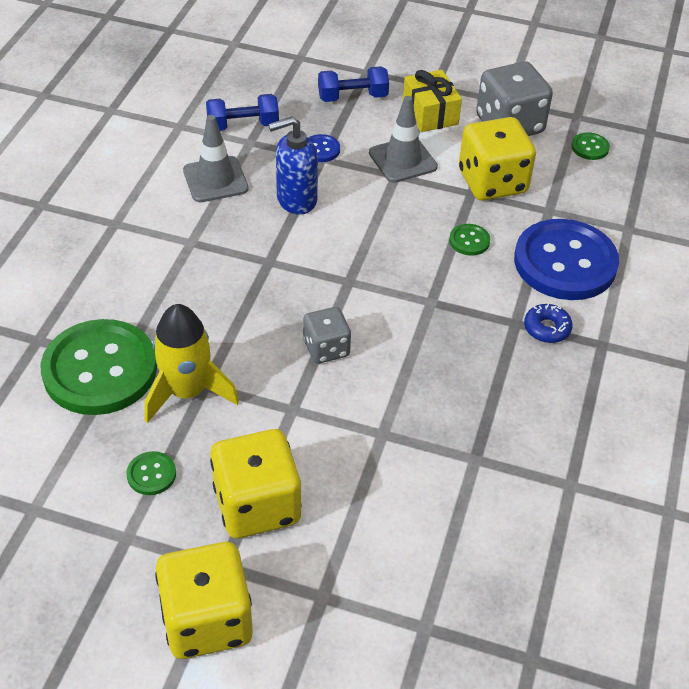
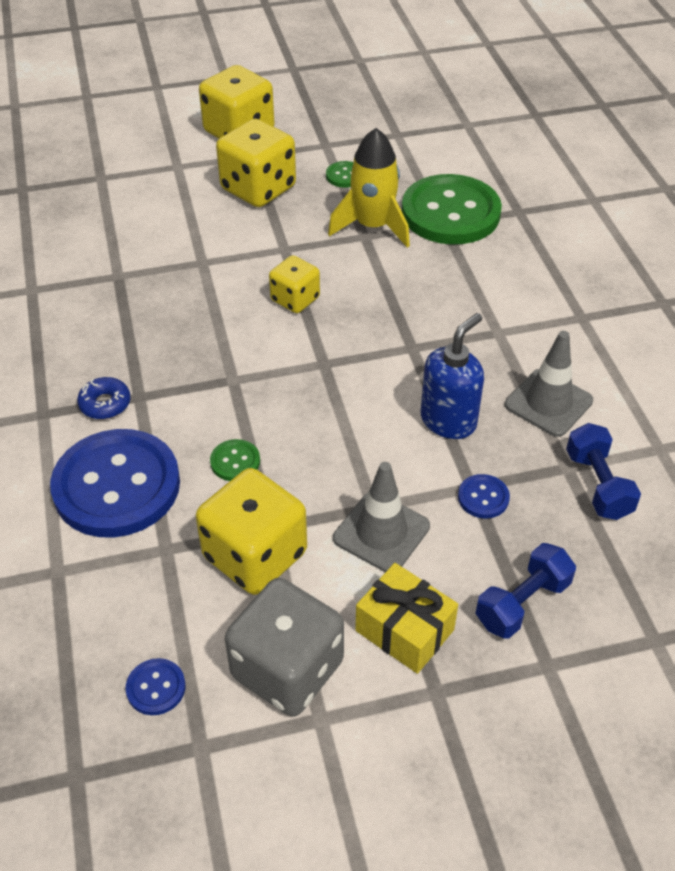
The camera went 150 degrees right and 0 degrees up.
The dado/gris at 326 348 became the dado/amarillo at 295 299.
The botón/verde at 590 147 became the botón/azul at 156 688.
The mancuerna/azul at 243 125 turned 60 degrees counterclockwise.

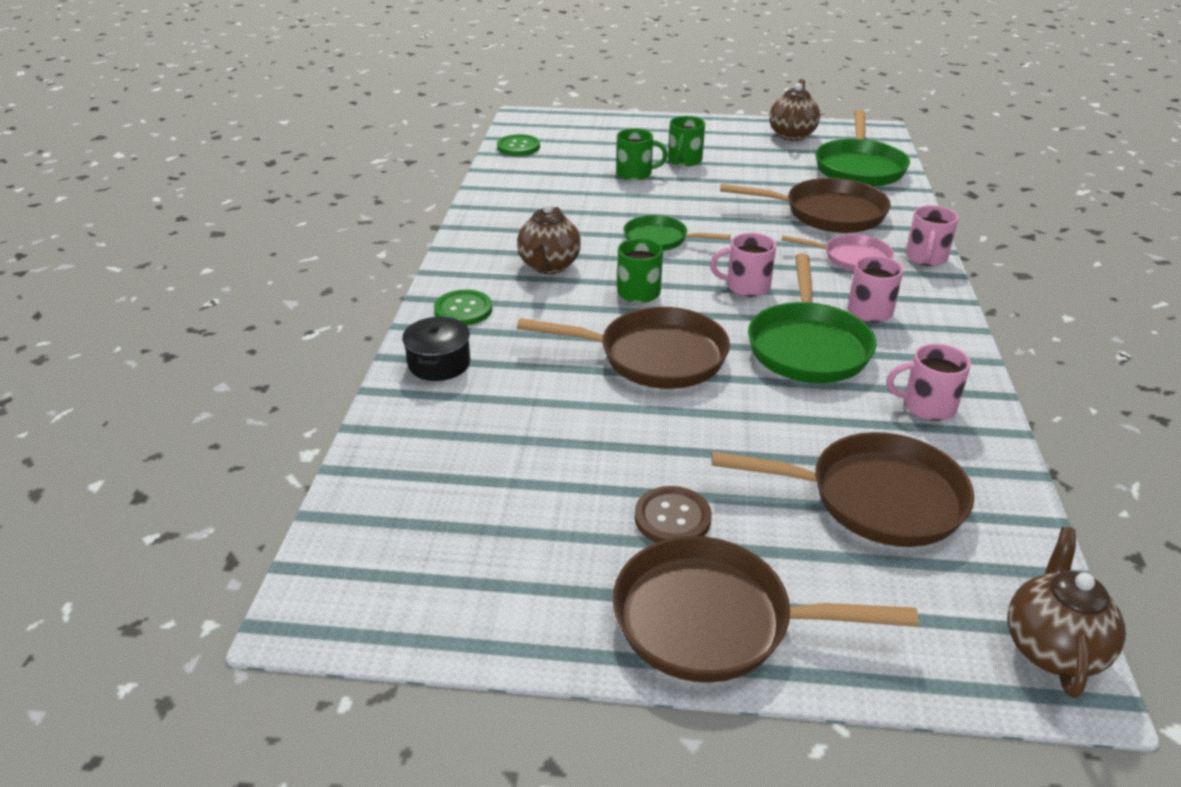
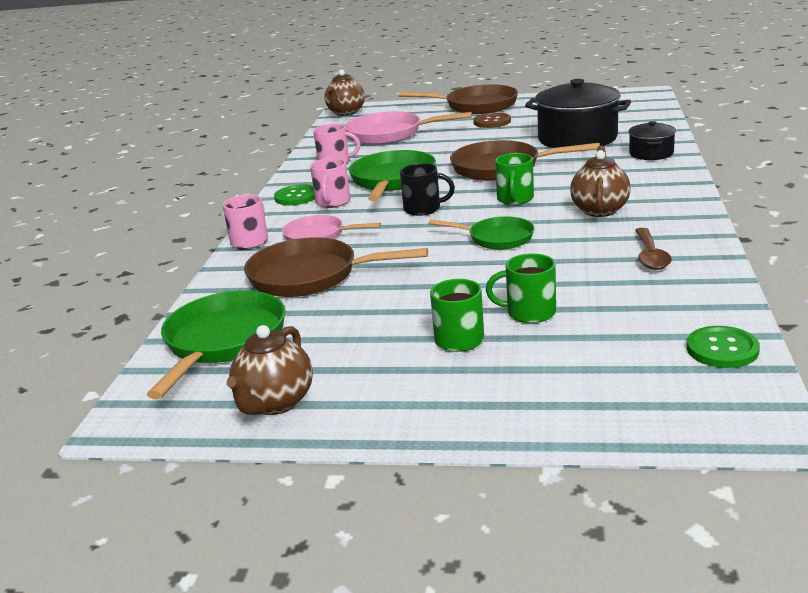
The camera went 175 degrees left and 10 degrees down.
The olla/negro at 577 138 appeared.
The cuchara/marrón at 650 256 appeared.
The botón/verde moved from 463 310 to 296 197.
The taza/rosa at 746 286 became the taza/negro at 423 209.
The sartén/marrón at 875 498 became the sartén/rosa at 389 134.

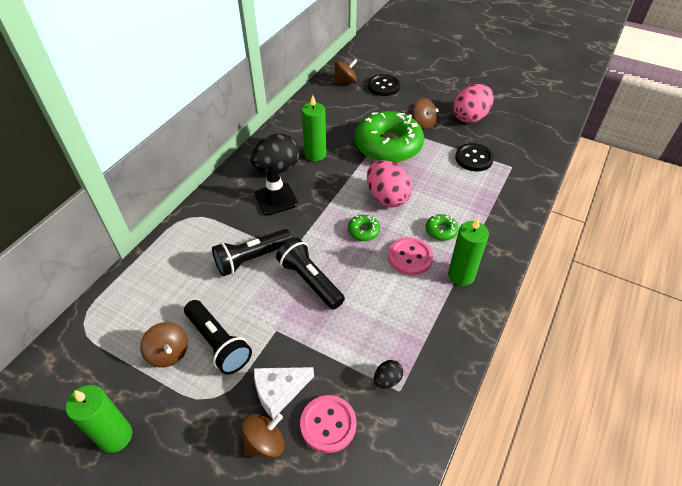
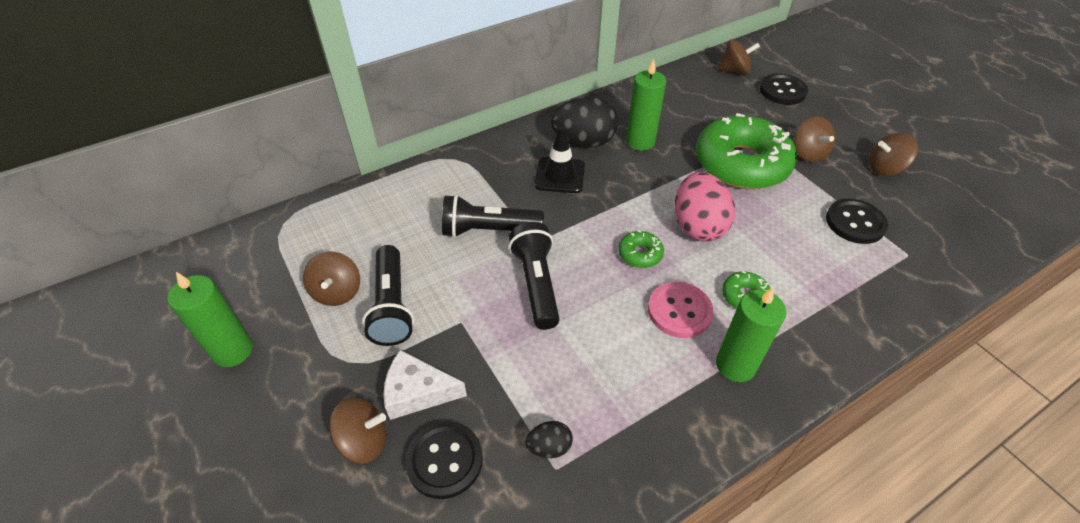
The camera went 30 degrees right and 0 degrees up.
The huevo/rosa at 470 117 was replaced by the peonza/marrón at 884 168.
The botón/rosa at 328 424 became the botón/negro at 444 460.

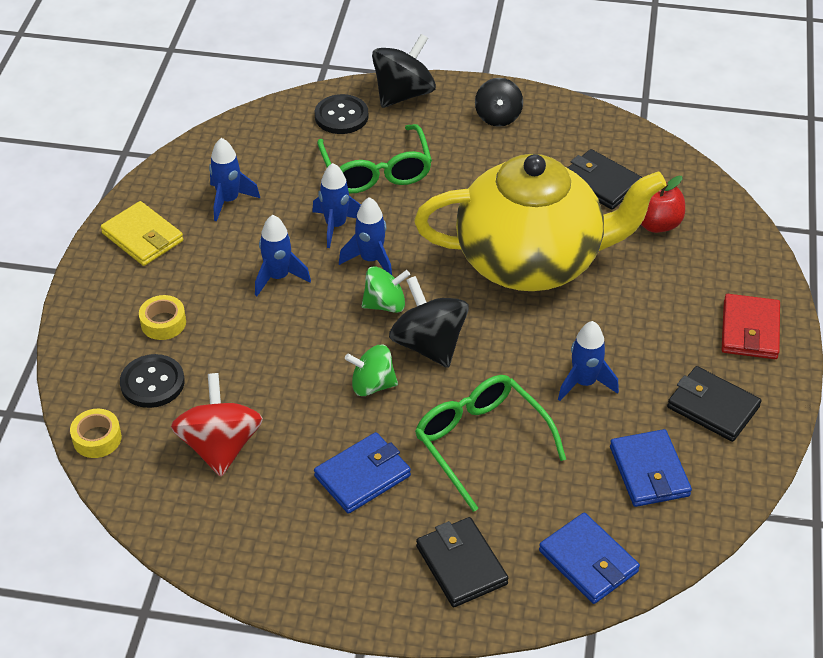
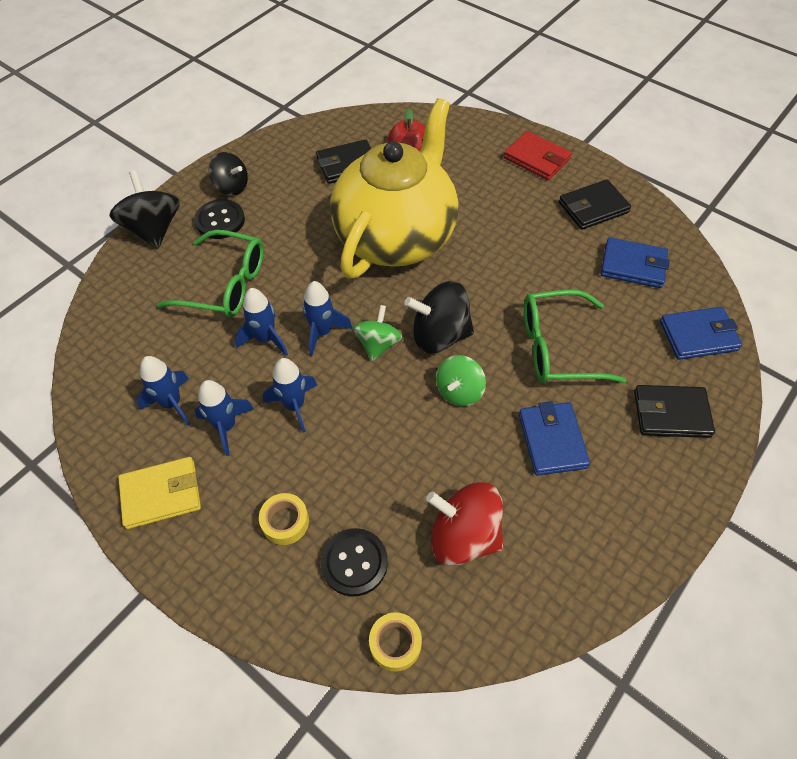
The camera went 60 degrees left and 10 degrees up.
The botón/negro moved from 341 116 to 220 220.
The cohete/azul moved from 584 383 to 226 426.

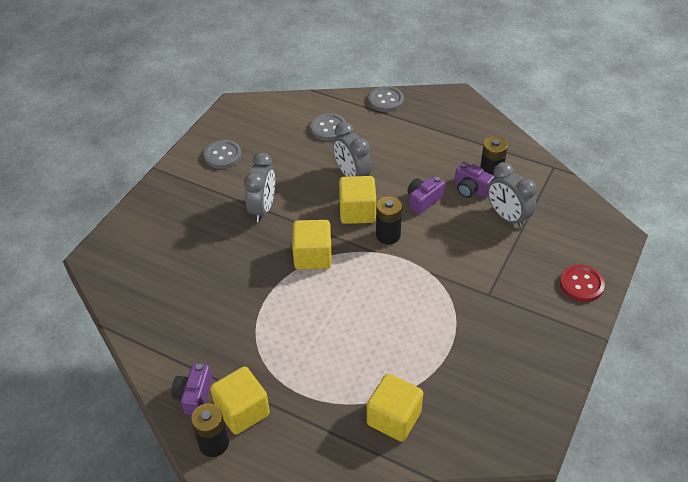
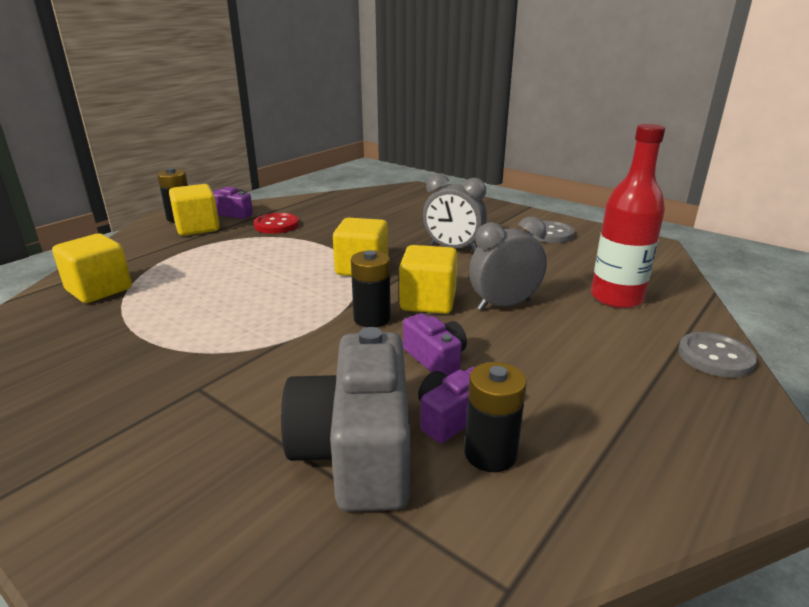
The camera went 100 degrees right and 20 degrees down.
The botón/rojo moved from 581 284 to 276 225.
The botón/gris at 328 128 was replaced by the botella/rojo at 616 298.
The despertador/gris at 507 217 was replaced by the cámara/gris at 357 450.

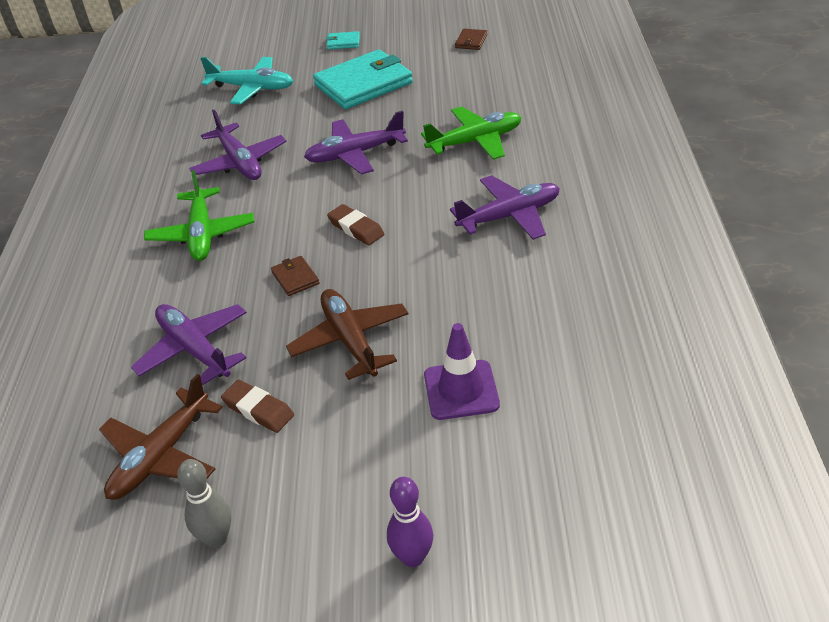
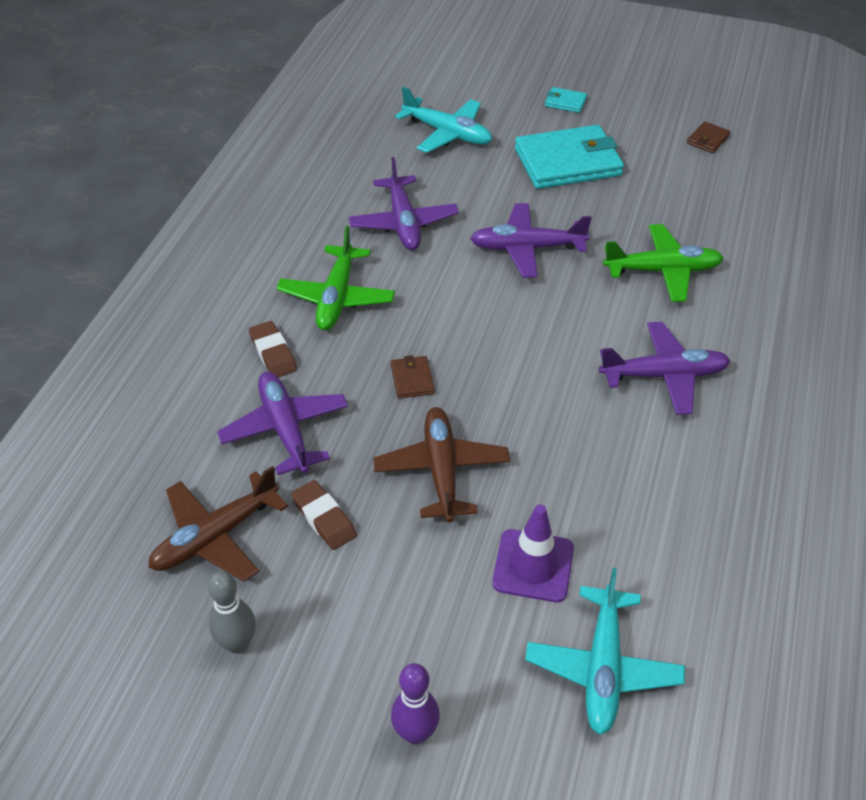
The camera went 15 degrees right and 5 degrees up.
The avión/turquesa at 603 668 appeared.
The goma de borrar/marrón moved from 356 228 to 273 353.

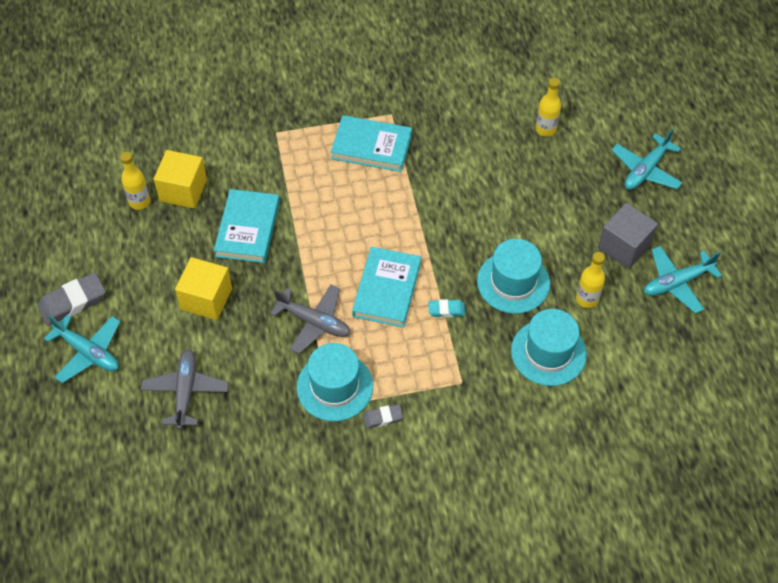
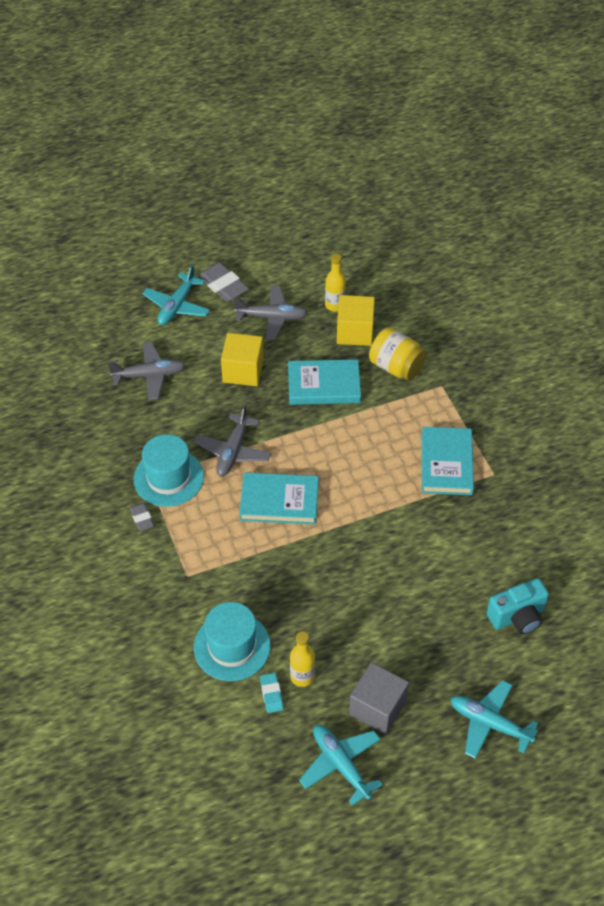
The camera went 80 degrees right and 5 degrees down.
The sombrero/turquesa at 513 282 disappeared.
The avión/gris at 271 317 appeared.
The tarro/amarillo at 396 367 appeared.
The goma de borrar/turquesa moved from 446 310 to 271 694.
The botella/amarillo at 545 129 was replaced by the cámara/turquesa at 517 617.

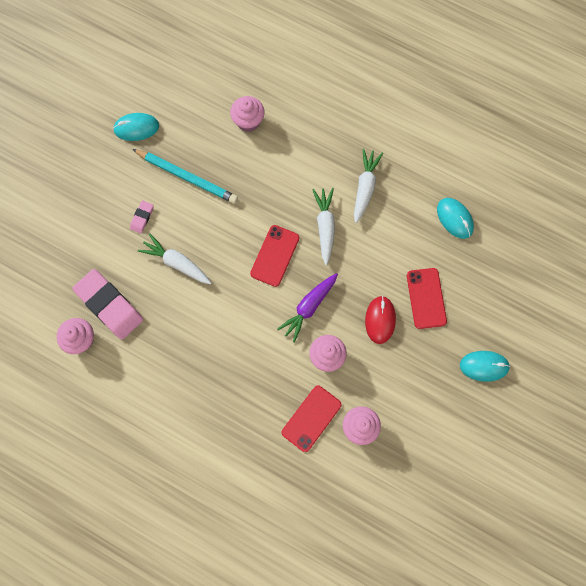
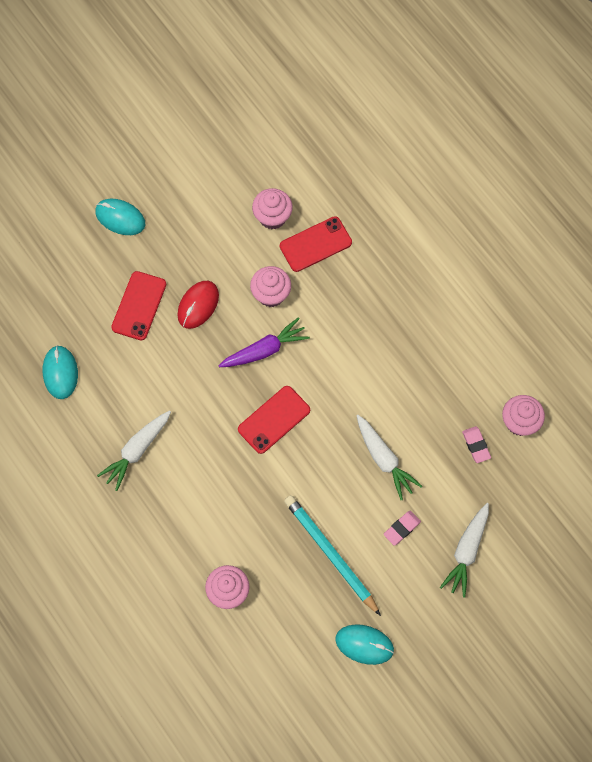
The camera went 155 degrees left and 5 degrees down.
The zanahoria/blanco moved from 325 226 to 466 551.
The goma de borrar/rosa at 109 305 changed to 0.45 times the size.

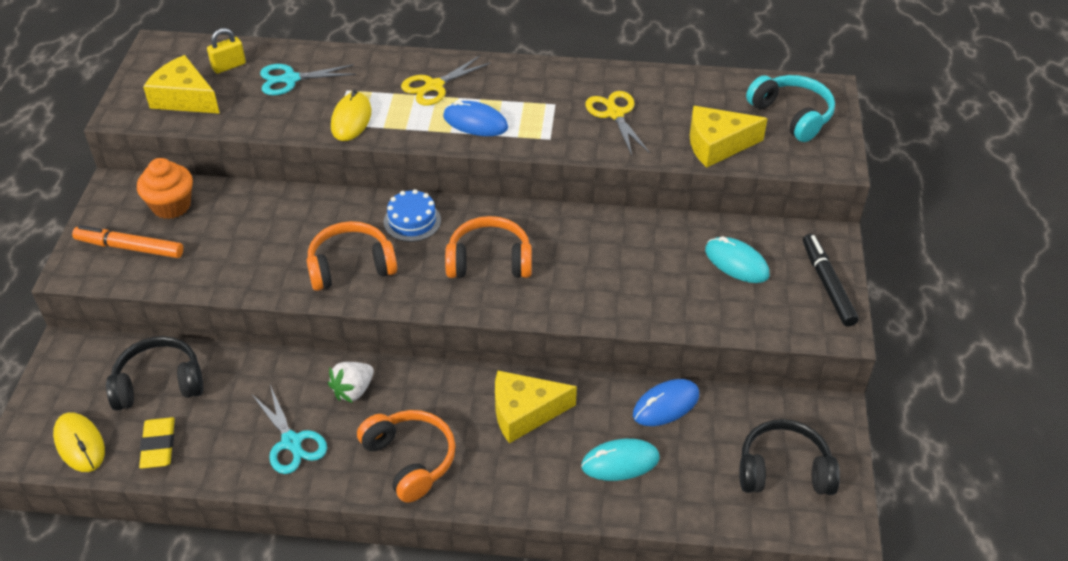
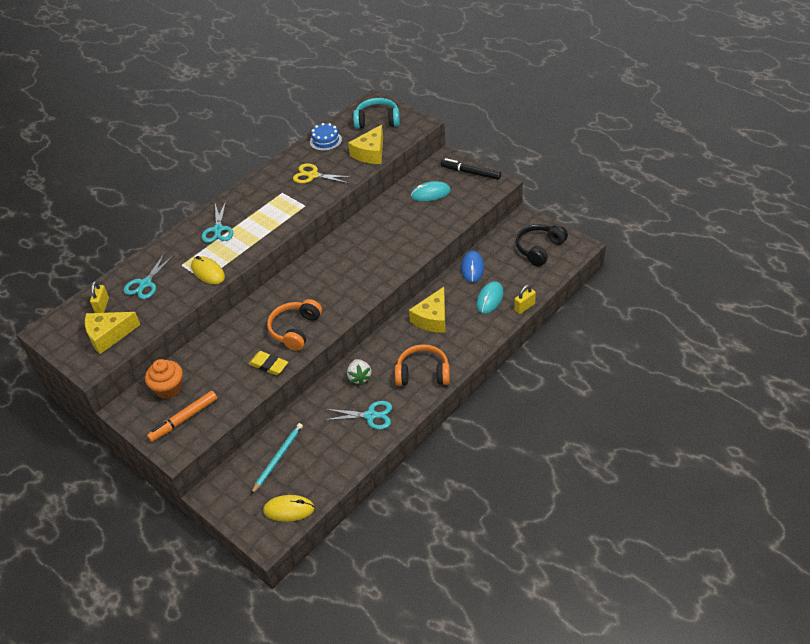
The camera went 50 degrees left and 0 degrees up.
The ratón/azul at 475 122 disappeared.
The auriculares/naranja at 489 261 disappeared.
The candado/amarillo at 524 307 appeared.
The goma de borrar/amarillo moved from 158 446 to 269 365.
The tarta/azul moved from 412 221 to 325 140.
The auriculares/negro at 159 383 was replaced by the lápiz/turquesa at 278 458.
The tijeras/amarillo at 434 86 became the tijeras/turquesa at 218 229.

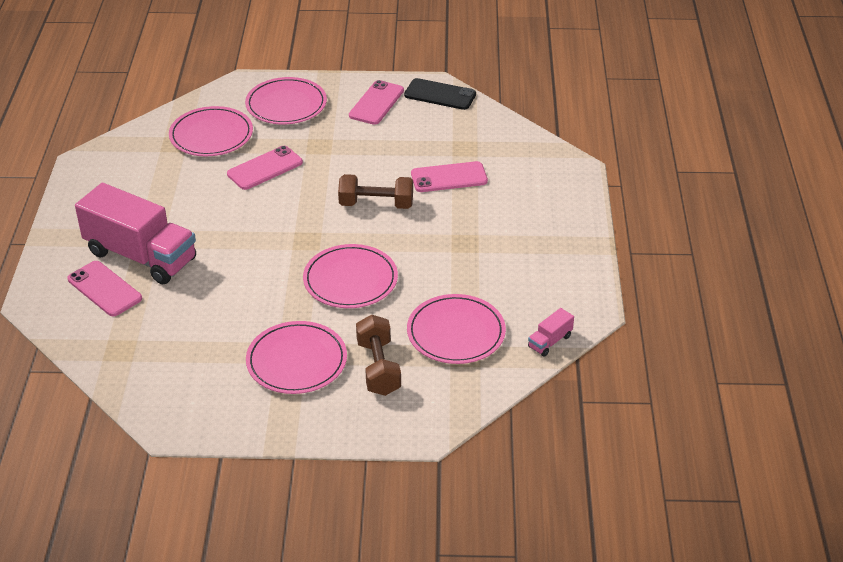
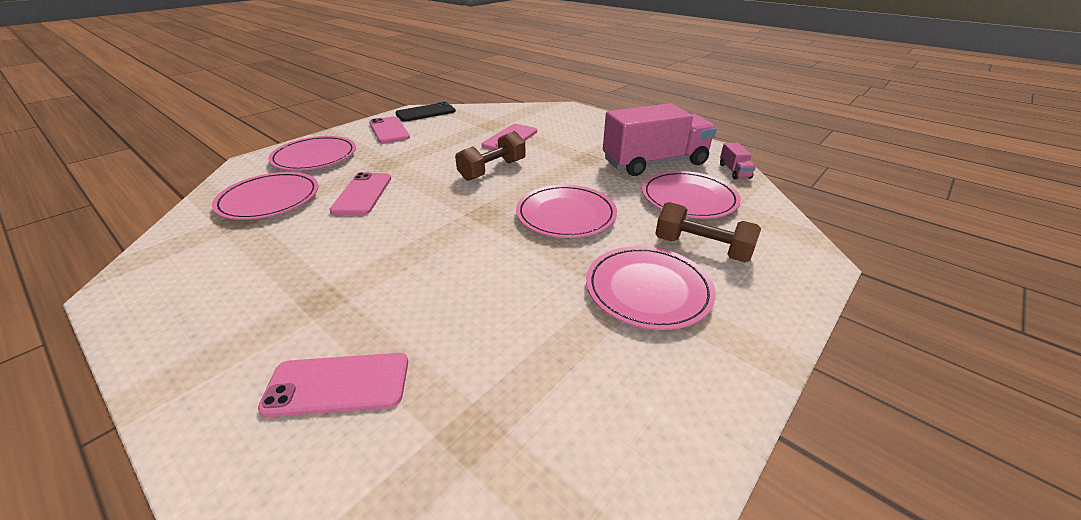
The camera went 50 degrees left and 5 degrees down.
The camión/rosa moved from 141 256 to 654 162.

